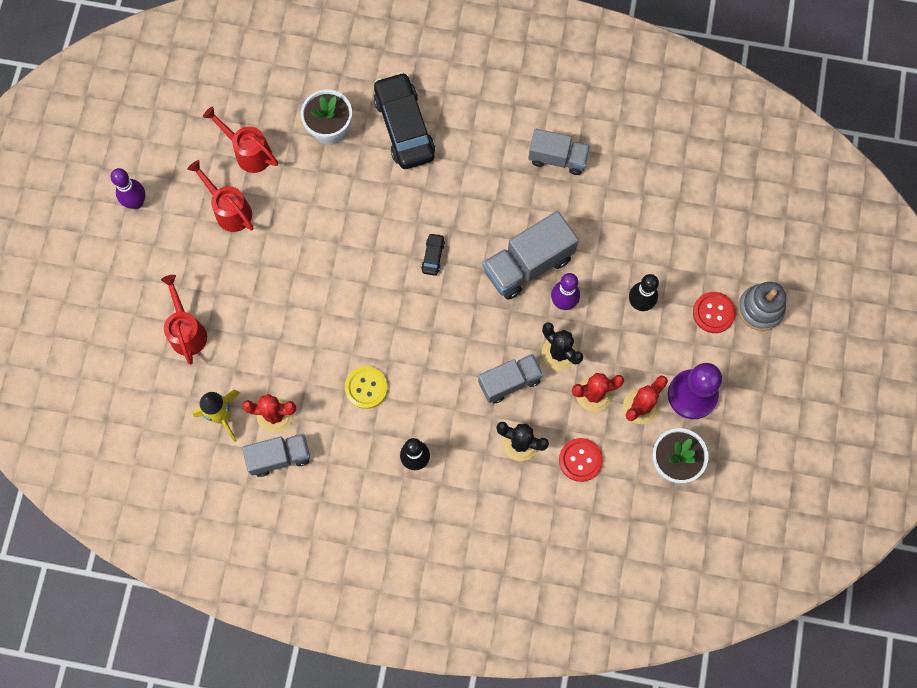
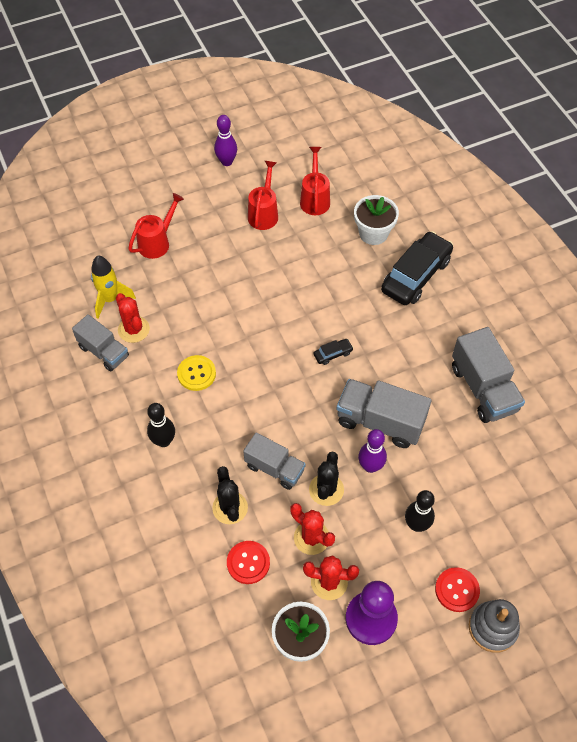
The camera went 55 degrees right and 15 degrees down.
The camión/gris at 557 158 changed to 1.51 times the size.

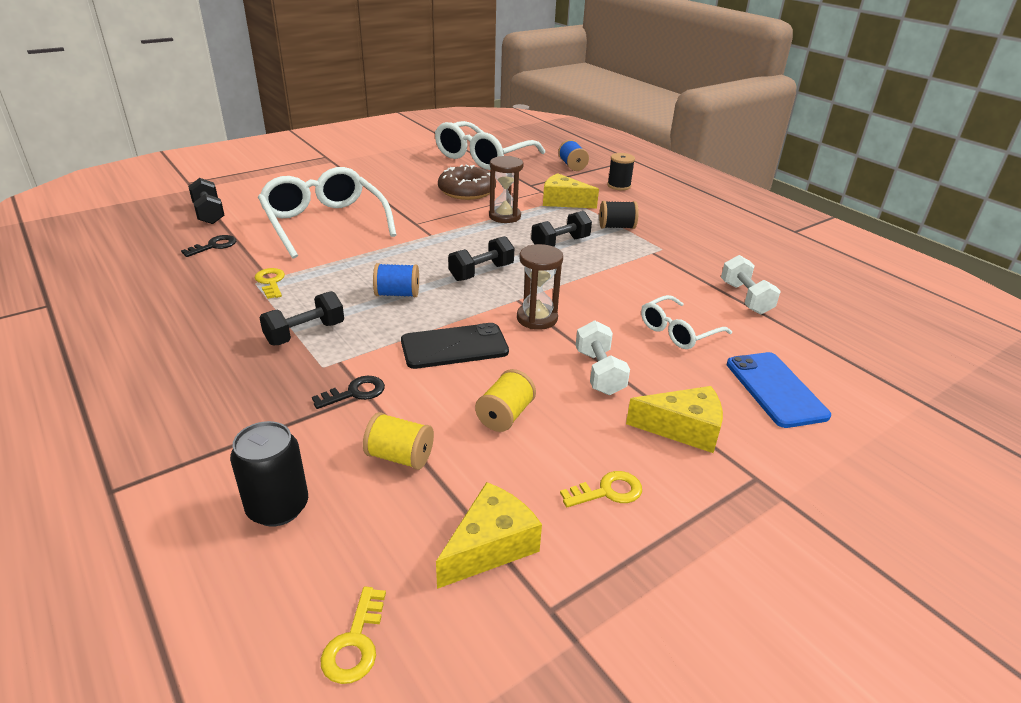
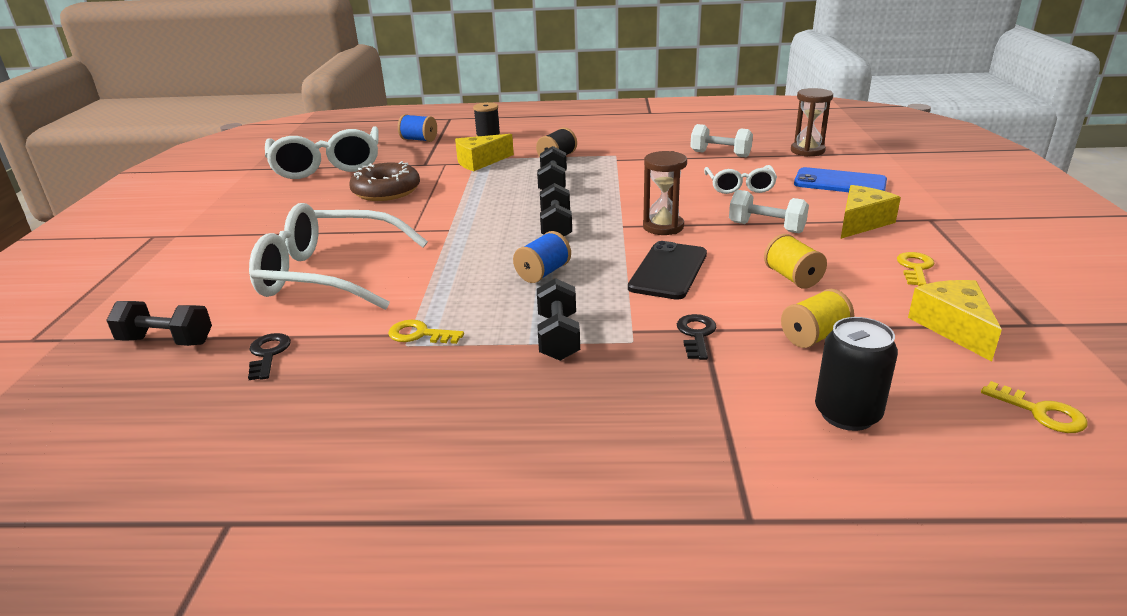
The camera went 50 degrees left and 5 degrees down.
The reloj de arena/marrón moved from 504 216 to 807 151.

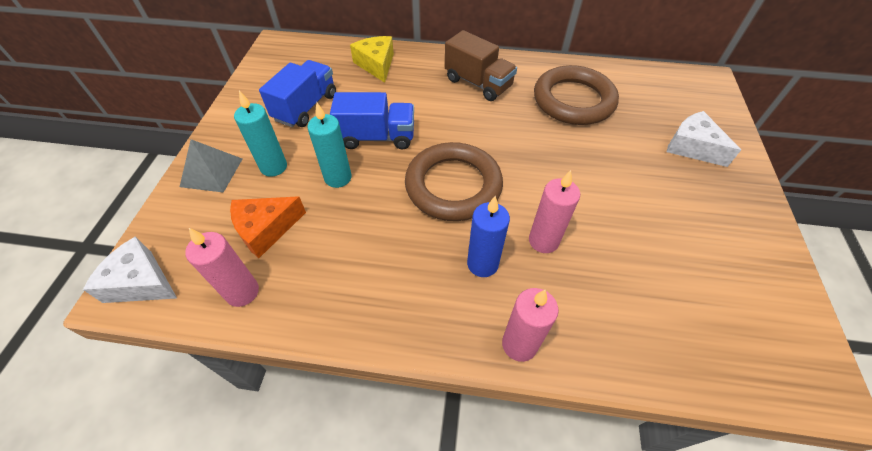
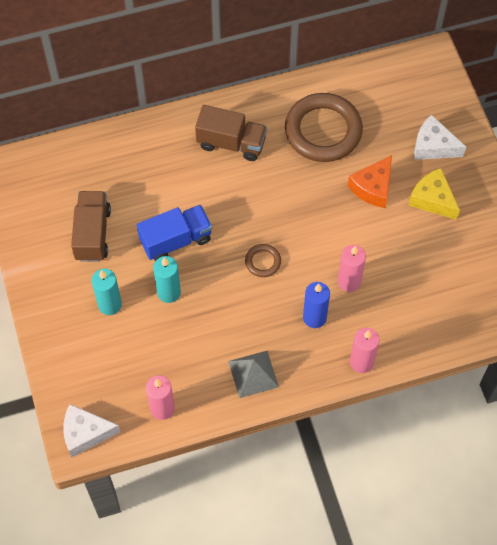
The camera went 25 degrees left and 10 degrees up.
The pirámide/gris moved from 212 172 to 253 374.
The queso/naranja moved from 266 229 to 373 187.
The queso/amarillo moved from 376 65 to 432 199.
The camión/azul at 306 107 became the camión/marrón at 92 234.
The anillo/marrón at 453 186 changed to 0.44 times the size.

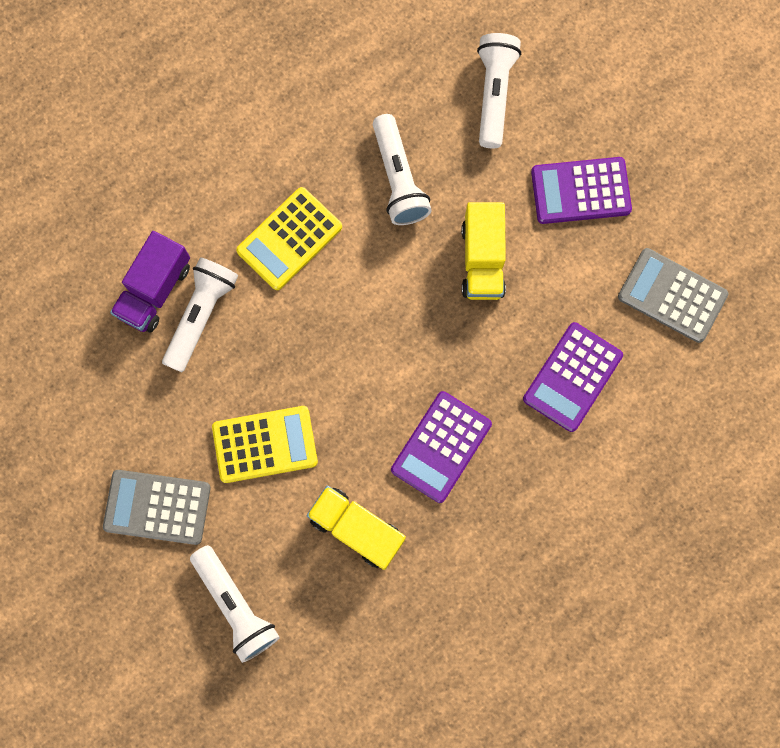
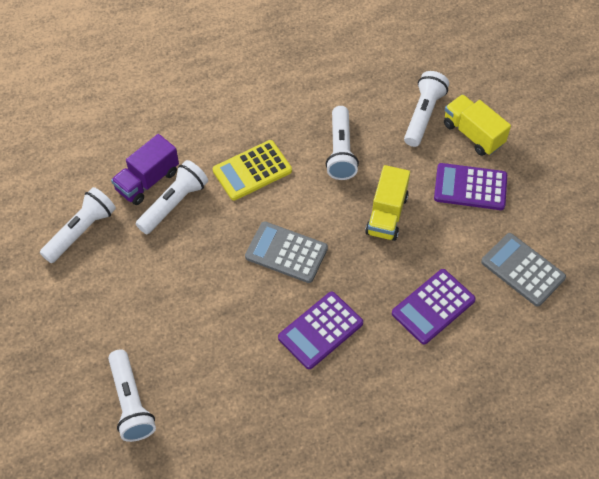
The camera went 15 degrees right and 20 degrees down.
The calculadora/amarillo at 265 444 disappeared.
The lámpara de mano/blanco at 81 231 appeared.
The calculadora/gris moved from 157 507 to 286 253.
The camión/amarillo moved from 356 529 to 473 134.

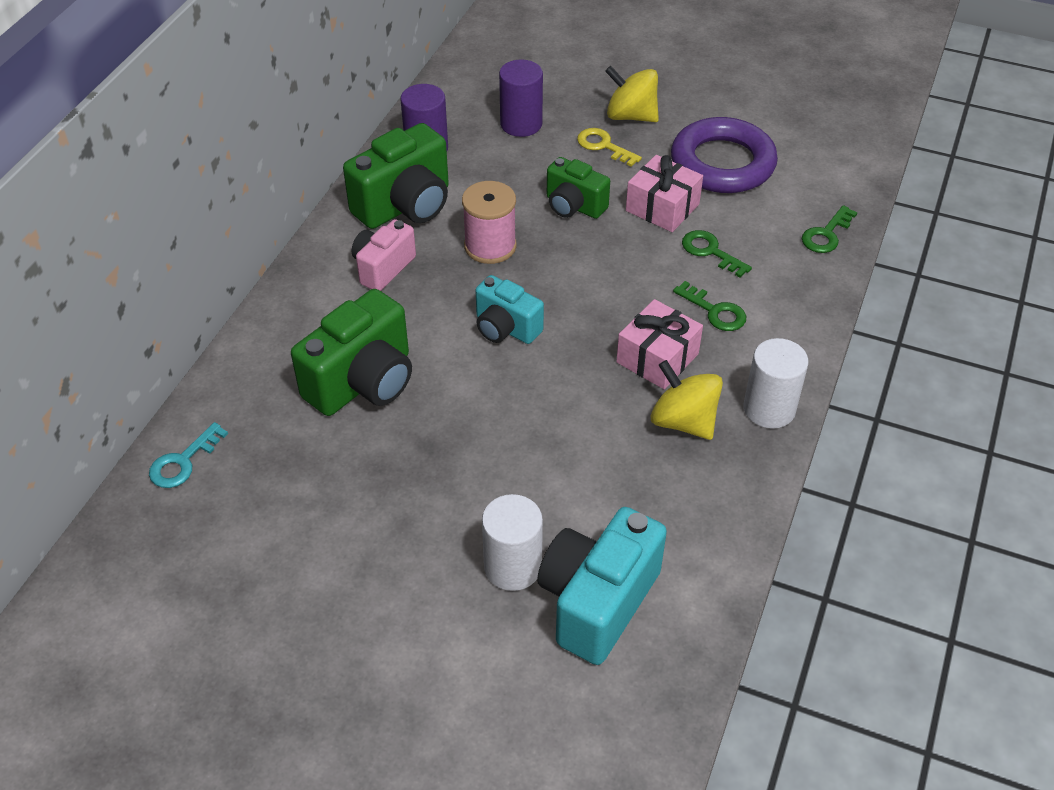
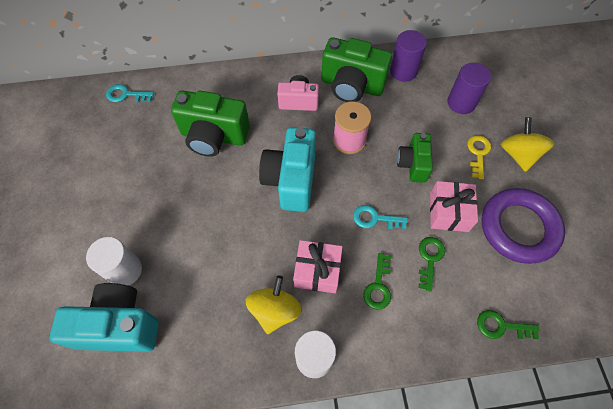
The camera went 60 degrees right and 15 degrees up.
The llave/turquesa at 375 218 appeared.
The cámara/turquesa at 505 328 changed to 1.64 times the size.

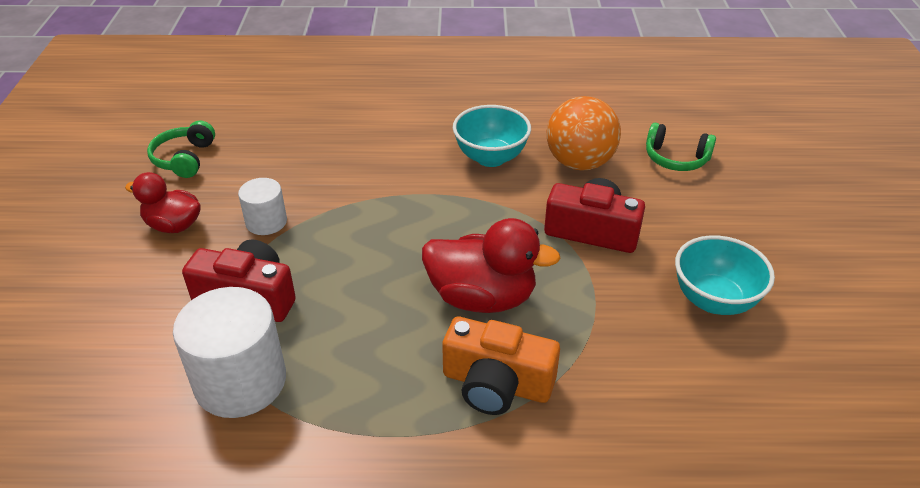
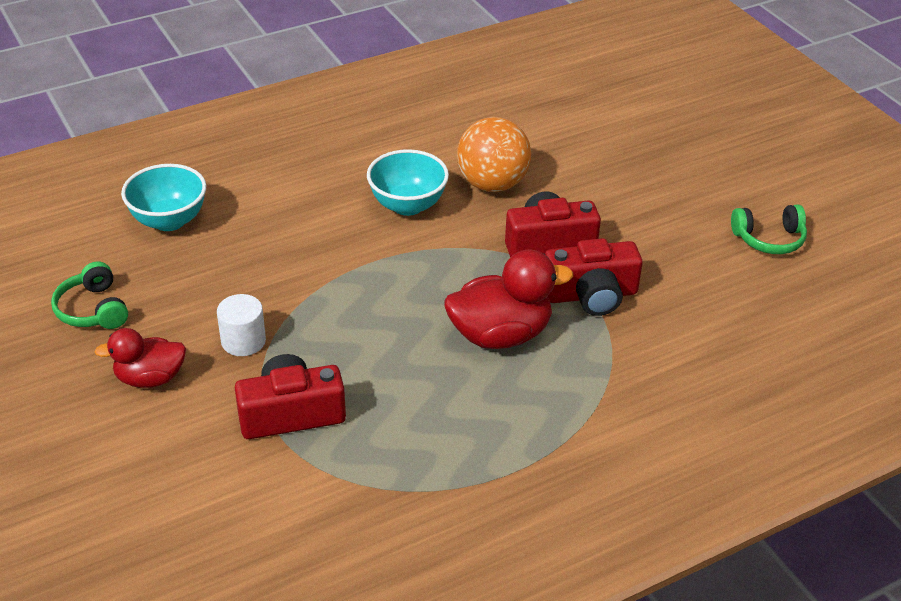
The camera went 30 degrees left and 0 degrees up.
The cilindro/blanco at 240 381 disappeared.
The cámara/naranja at 496 384 disappeared.
The cámara/rojo at 591 295 appeared.
The auriculares/verde moved from 676 159 to 769 239.
The cuenco/turquesa moved from 714 300 to 169 220.

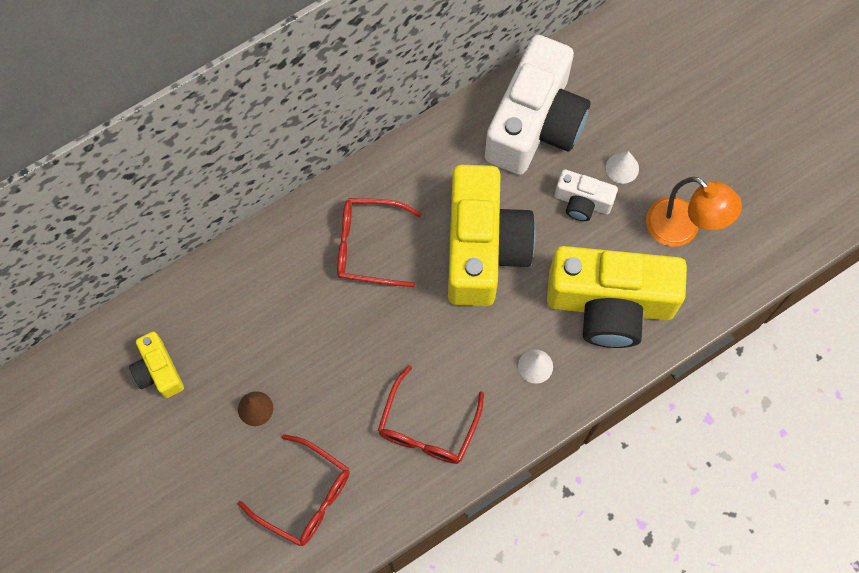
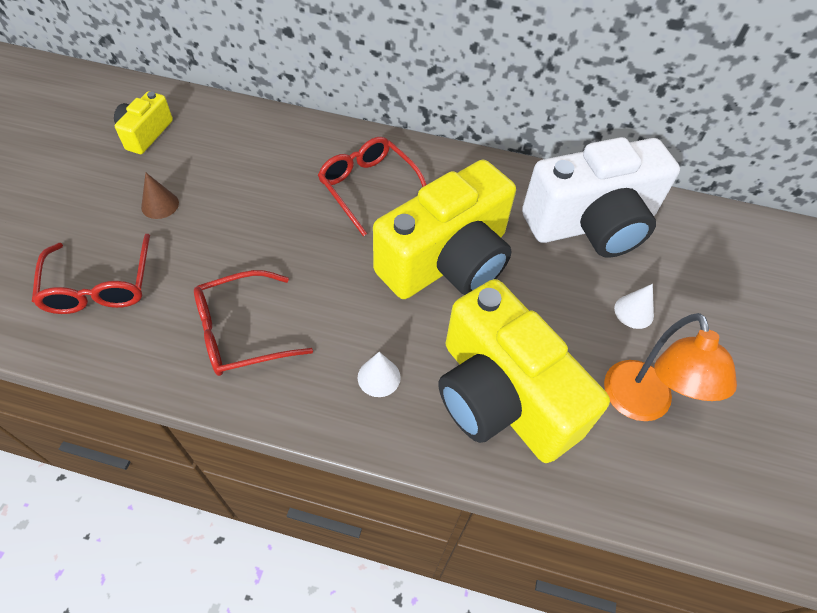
The camera went 45 degrees right and 15 degrees down.
The cámara/blanco at 582 202 disappeared.

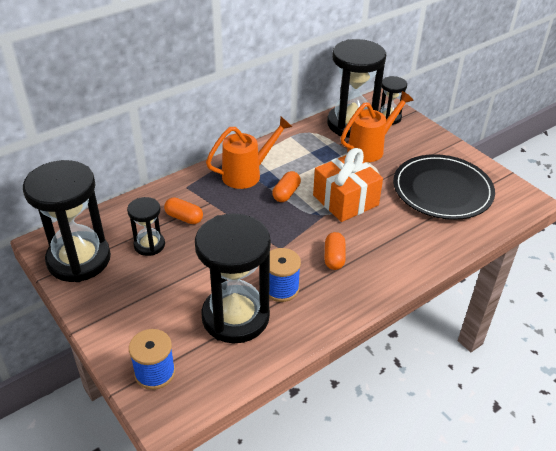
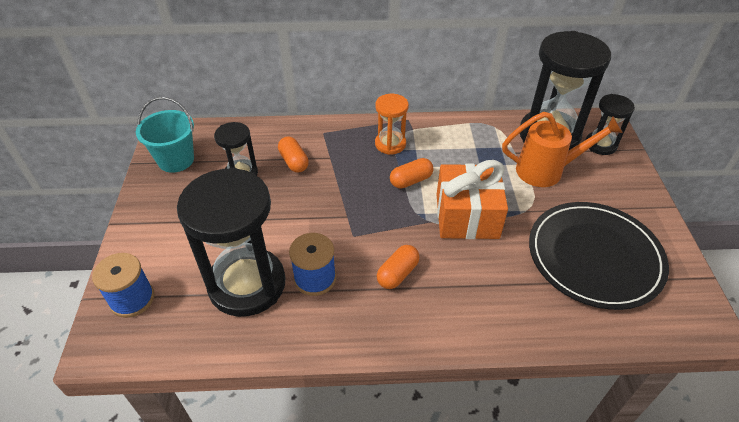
The camera went 35 degrees right and 5 degrees up.
The reloj de arena/negro at 79 259 was replaced by the balde/turquesa at 176 160.
The regadera/naranja at 247 174 was replaced by the reloj de arena/naranja at 390 144.

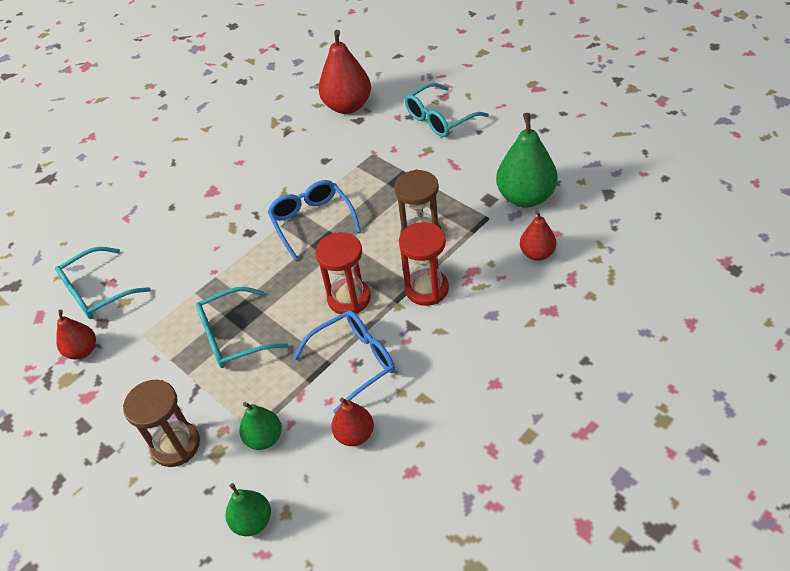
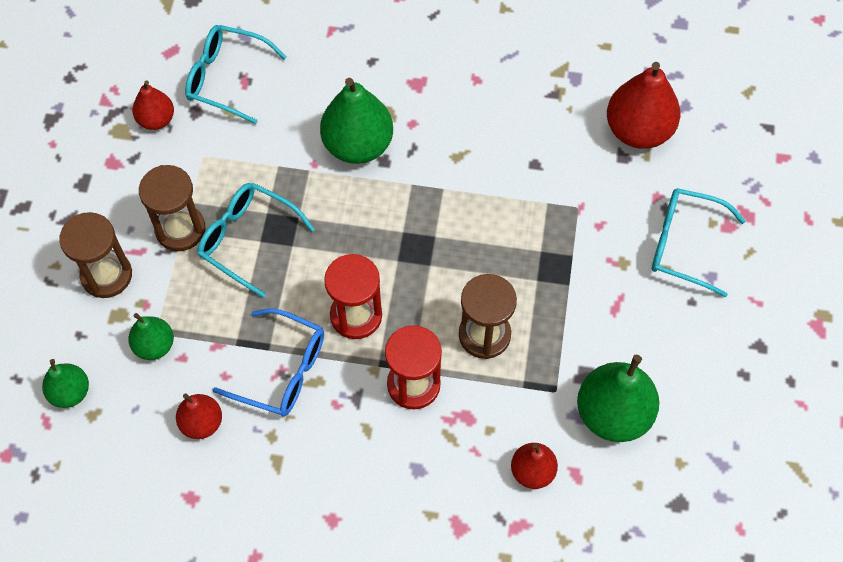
The camera went 50 degrees right and 15 degrees up.
The gafas/azul at 312 221 disappeared.
The reloj de arena/marrón at 180 229 appeared.
The pera/verde at 358 145 appeared.

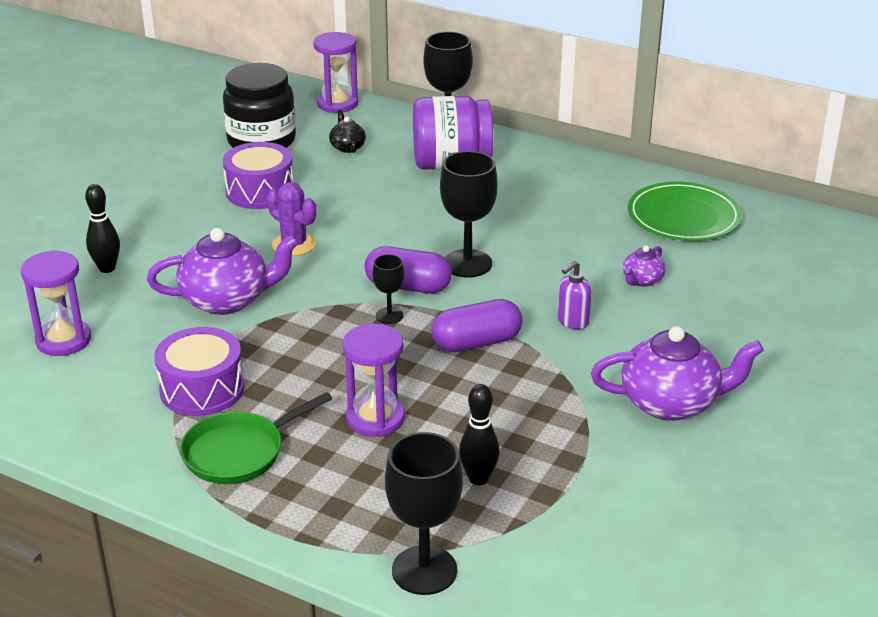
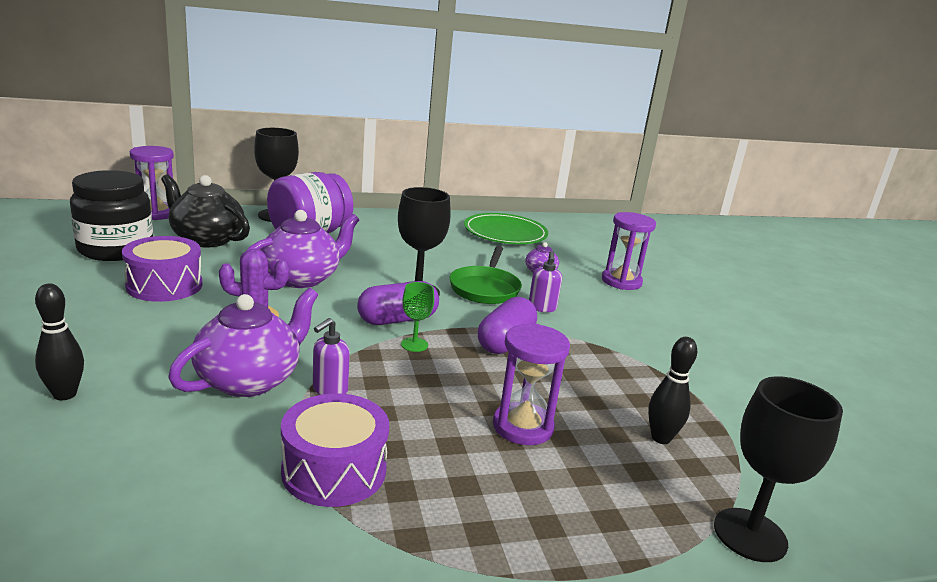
The camera went 45 degrees left and 10 degrees down.
The dispensador de jabón/morado at 329 390 appeared.
The reloj de arena/morado moved from 63 340 to 621 281.
The sartén/verde moved from 239 452 to 485 288.
The tetera/morado moved from 671 403 to 302 278.
The copa/negro at 389 315 became the copa/verde at 414 344.
The tetera/negro at 347 147 changed to 2.04 times the size.

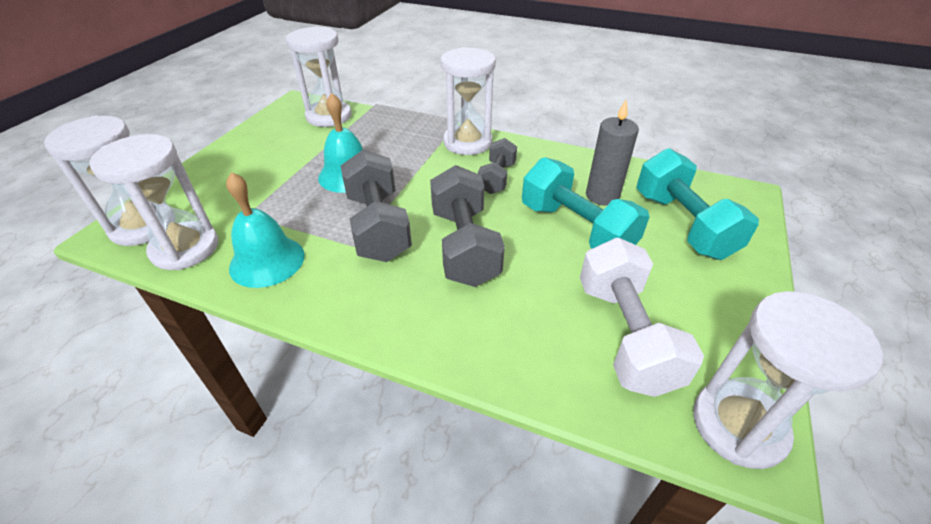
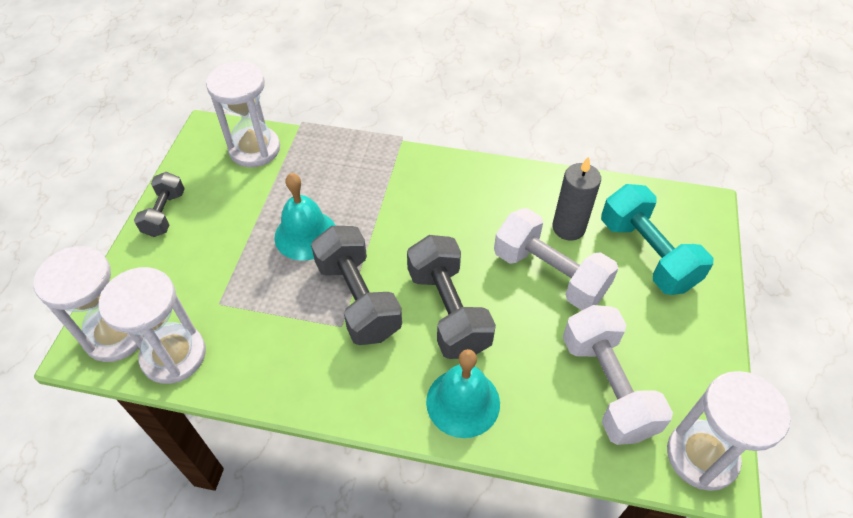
The camera went 10 degrees left and 10 degrees up.
The reloj de arena/blanco at 467 142 disappeared.
The campana/turquesa moved from 267 261 to 463 402.
The mancuerna/gris moved from 497 178 to 165 214.
The mancuerna/turquesa at 576 229 became the mancuerna/blanco at 549 274.

